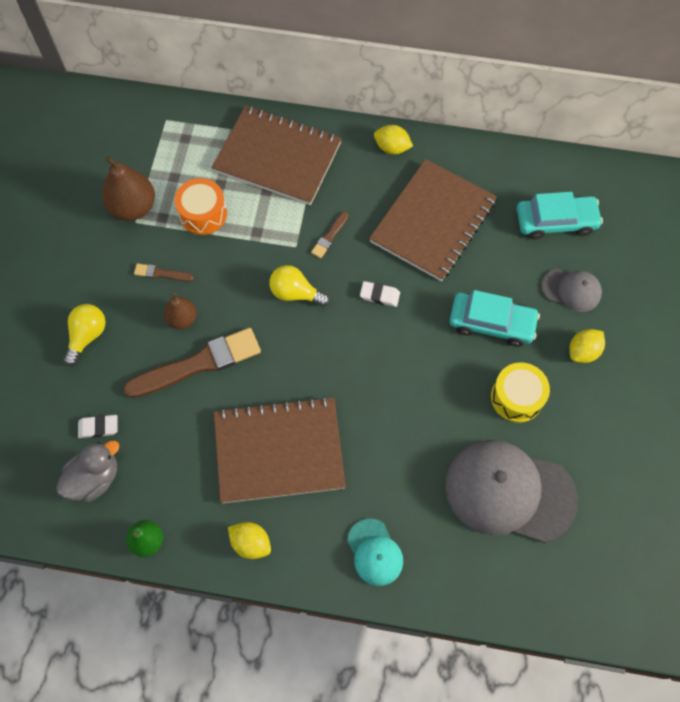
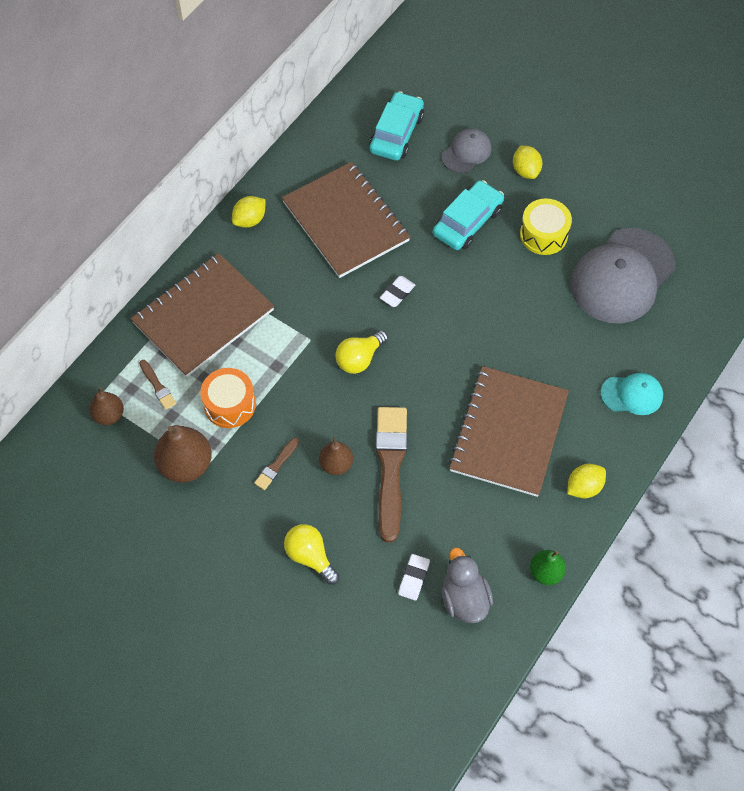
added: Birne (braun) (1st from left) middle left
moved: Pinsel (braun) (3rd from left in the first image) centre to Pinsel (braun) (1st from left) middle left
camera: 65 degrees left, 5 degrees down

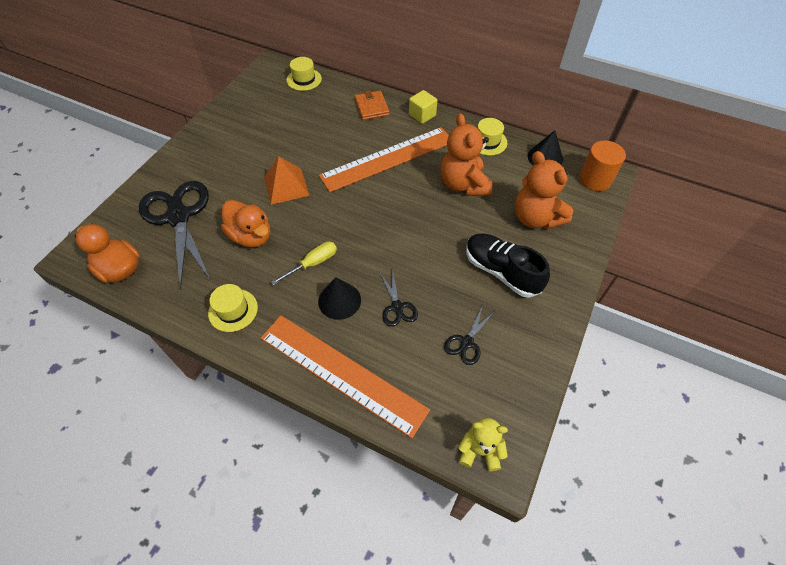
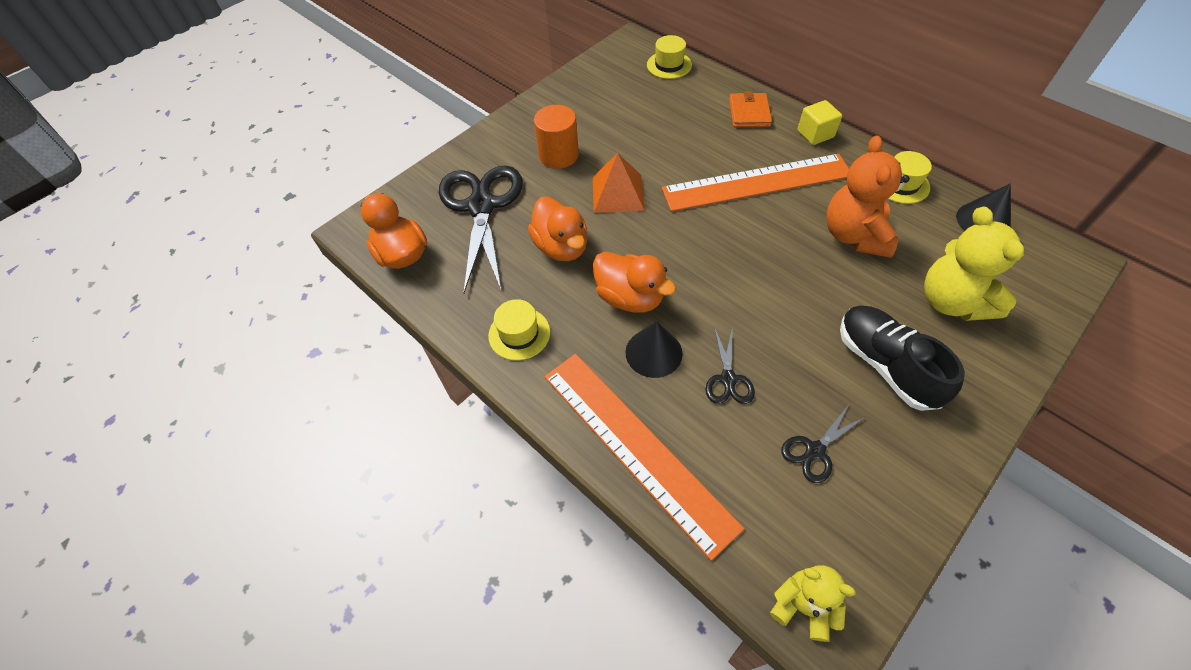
moved: Vollzylinder (orange) top right to top centre
replaced: Schraubenzieher (gelb) centre to Ente (orange) (3rd from left) centre
recoloured: Teddybär (orange) (2nd from left) middle right to Teddybär (gelb) (2nd from left) middle right
camera: 20 degrees right, 0 degrees up

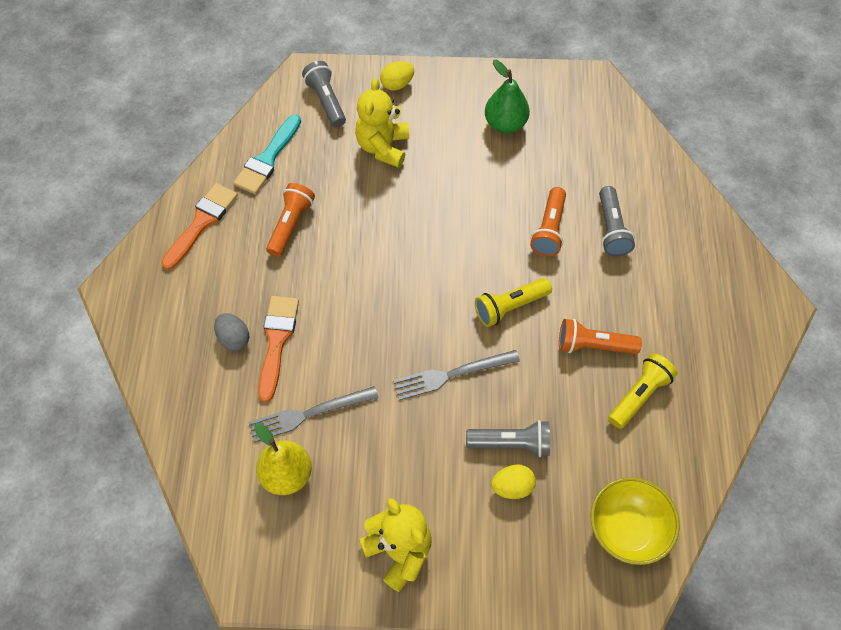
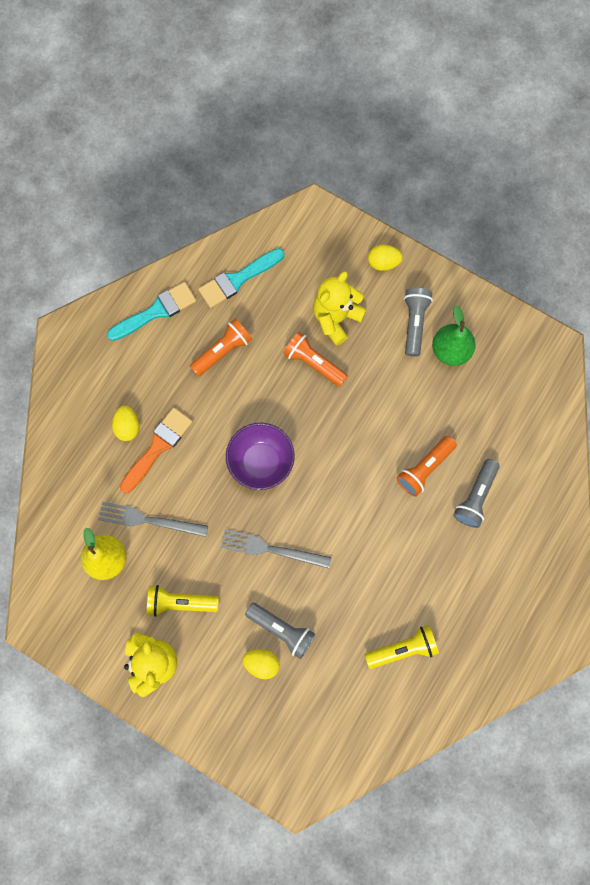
removed: Schüssel (gelb) bottom right
added: Schüssel (lila) centre
moved: Taschenlampe (gelb) (1st from left) centre to bottom left; Taschenlampe (orange) (3rd from left in the first image) middle right to Taschenlampe (orange) (2nd from left) centre; Taschenlampe (grau) (1st from left in the first image) top centre to Taschenlampe (grau) (2nd from left) middle right
recoloured: Pinsel (orange) (1st from left) middle left to Pinsel (türkis) (1st from left) middle left; Ei (grau) middle left to Ei (gelb) (1st from left) middle left
camera: 30 degrees right, 15 degrees up

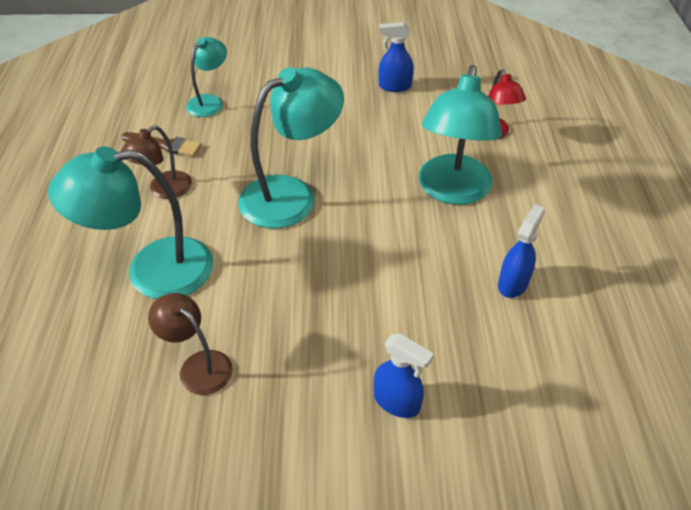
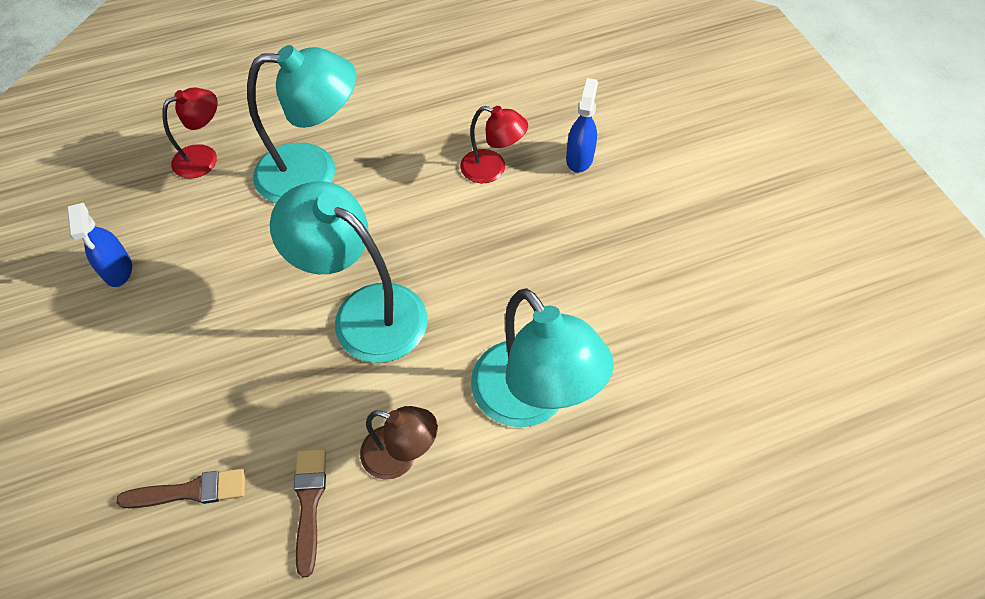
removed: Lampe (braun) (2nd from left) bottom left; Sprühflasche (blau) (3rd from left) middle right
added: Lampe (rot) (2nd from left) top centre
replaced: Lampe (türkis) (2nd from left) top left to Pinsel (braun) (1st from left) bottom left
camera: 110 degrees left, 10 degrees up

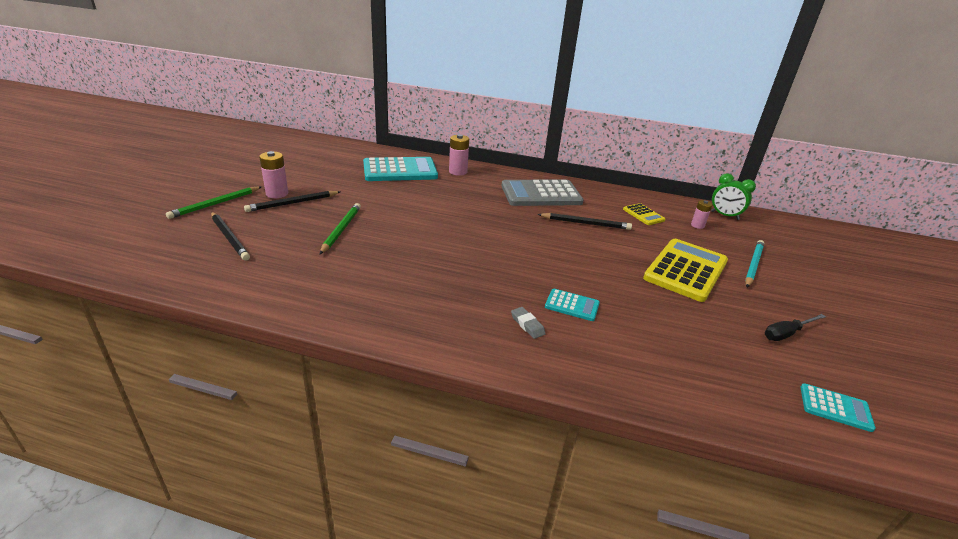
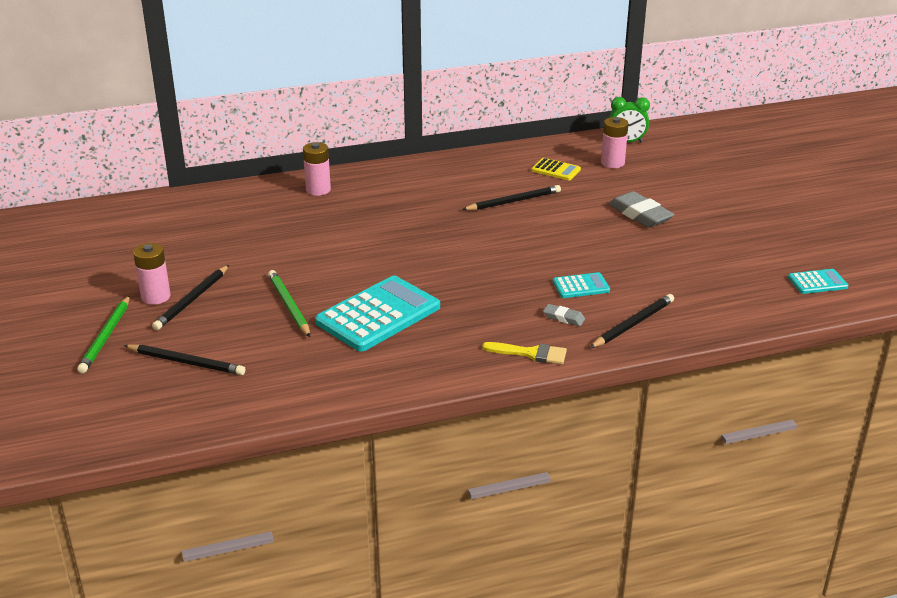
removed: Taschenrechner (grau) centre; Bleistift (türkis) middle right; Schraubenzieher (schwarz) middle right
added: Pinsel (gelb) centre; Bleistift (schwarz) (4th from left) middle right
moved: Taschenrechner (türkis) (1st from left) top centre to centre
replaced: Taschenrechner (gelb) (2nd from left) middle right to Radiergummi (grau) (2nd from left) middle right
resized: Batterie (rosa) (3rd from left) middle right = top right x1.59
camera: 30 degrees left, 0 degrees up

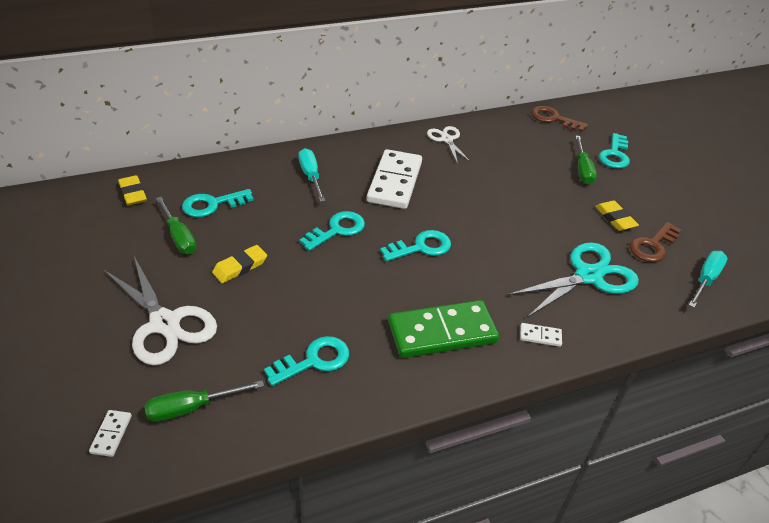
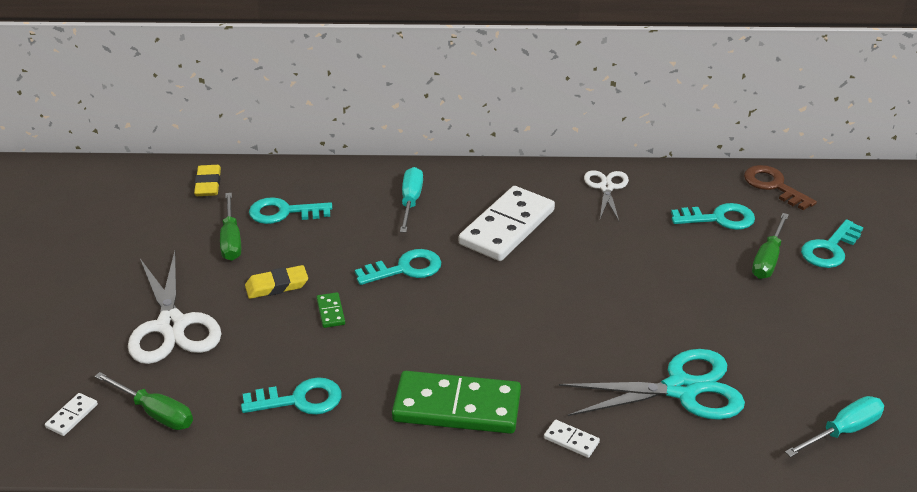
removed: Radiergummi (gelb) (3rd from left) middle right; Schlüssel (braun) (2nd from left) middle right
added: Dominostein (grün) (1st from left) centre
moved: Schlüssel (türkis) (4th from left) centre to middle right
turned: Schraubenzieher (grün) (2nd from left in the first image) bottom left = bottom left 150 degrees counterclockwise
camera: 25 degrees right, 5 degrees down

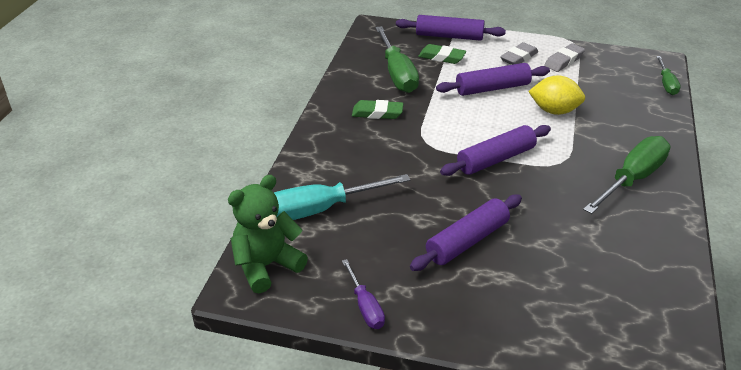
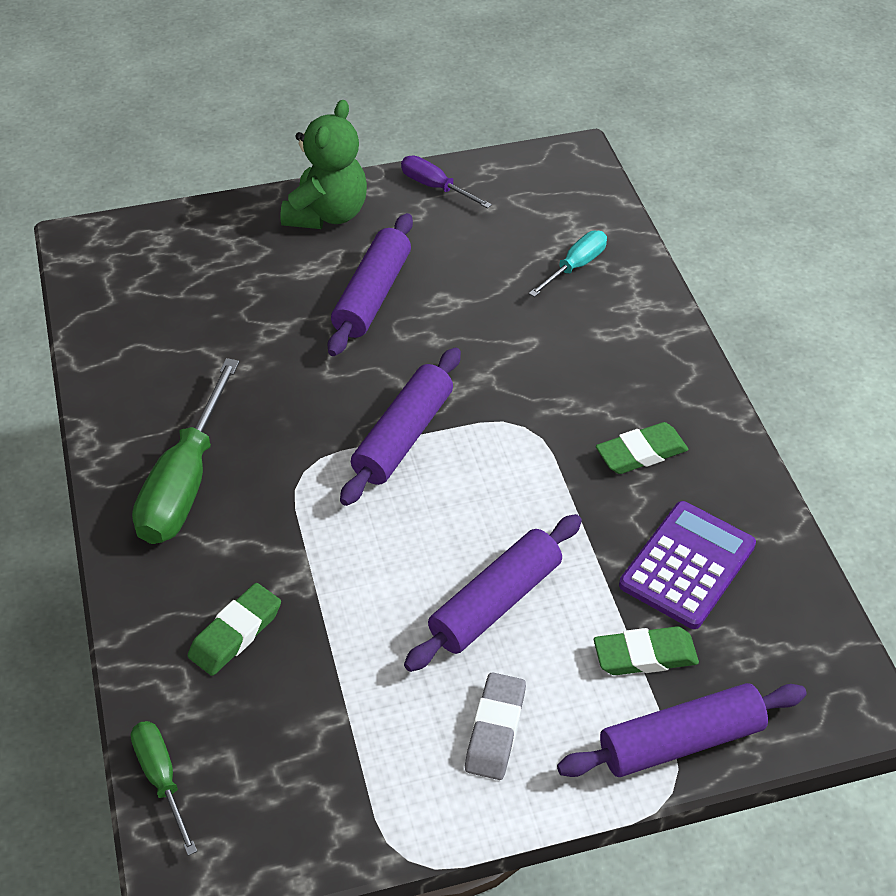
removed: Zitrone (gelb) top right; Radiergummi (grau) (2nd from left) top right
added: Radiergummi (grün) (1st from left) bottom left
moved: Teddybär (grün) centre to top centre
replaced: Schraubenzieher (grün) (1st from left) top centre to Taschenrechner (lila) middle right
resized: Schraubenzieher (türkis) centre = top centre x0.55
camera: 150 degrees right, 10 degrees up

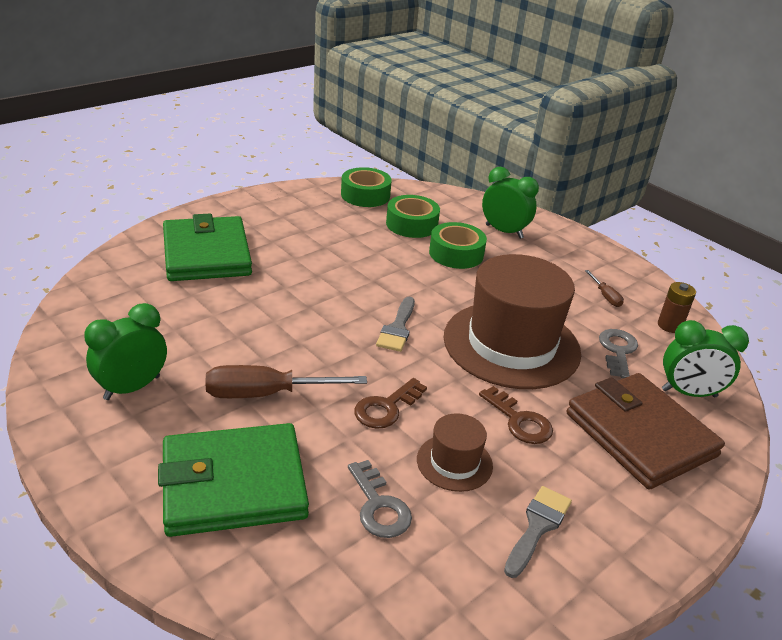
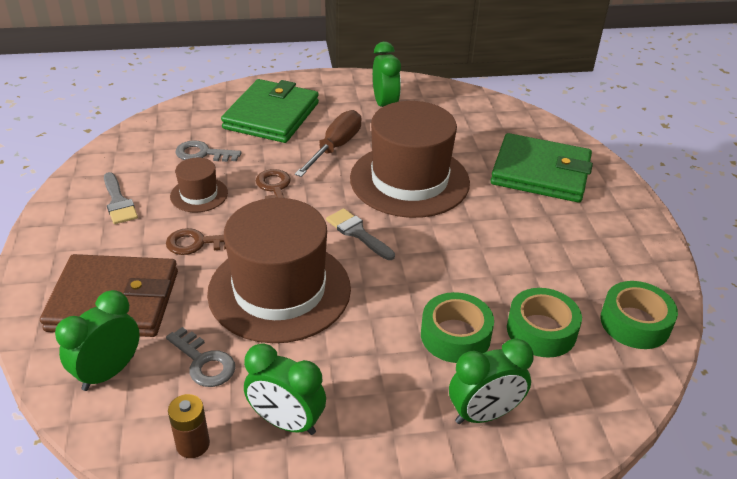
added: Hut (braun) (3rd from left) top centre
replaced: Schraubenzieher (braun) (2nd from left) middle right to Wecker (grün) (2nd from left) bottom centre
camera: 125 degrees right, 5 degrees up

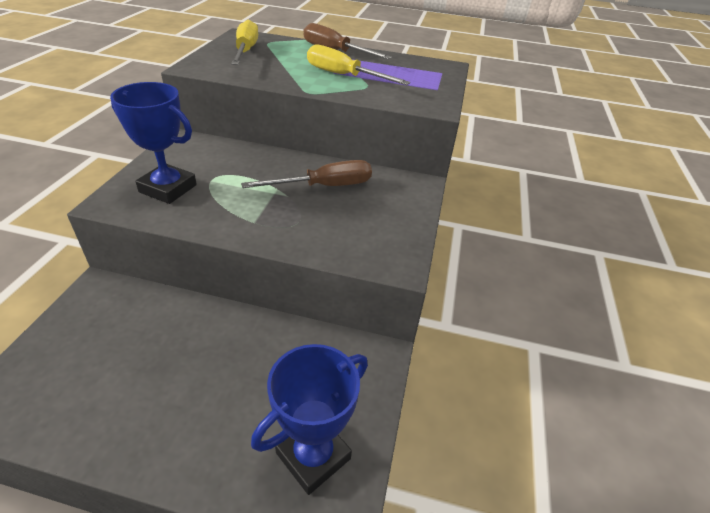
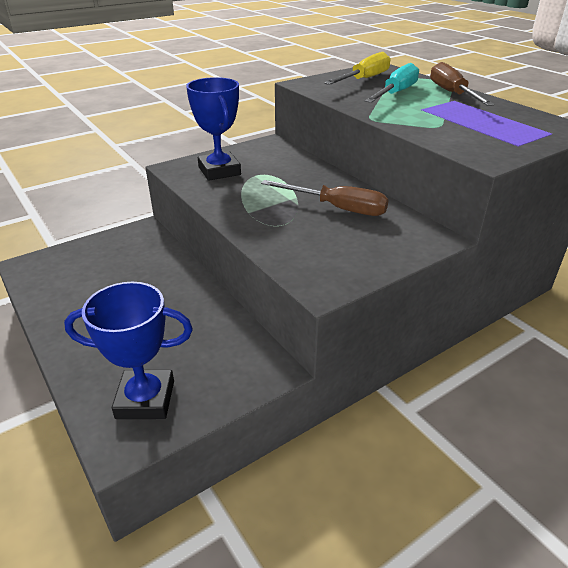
removed: Schraubenzieher (gelb) (2nd from left) top centre
added: Schraubenzieher (türkis) top right
camera: 45 degrees right, 5 degrees down

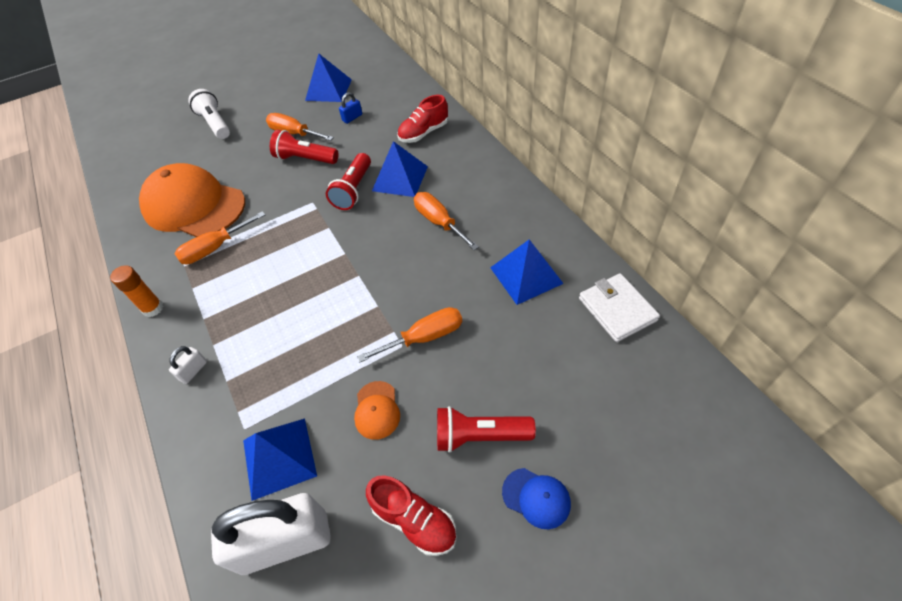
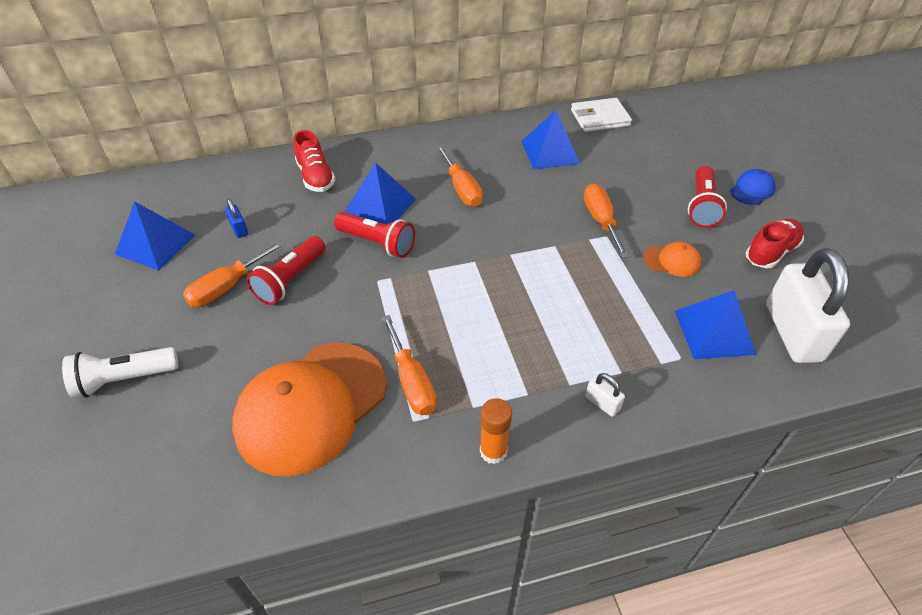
turned: Schraubenzieher (orange) (4th from left in the first image) centre = top centre 90 degrees counterclockwise
camera: 80 degrees left, 5 degrees down

